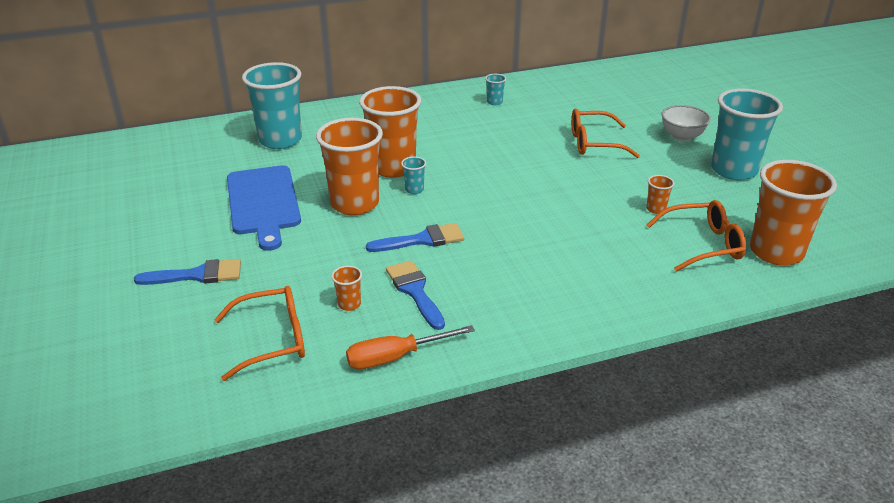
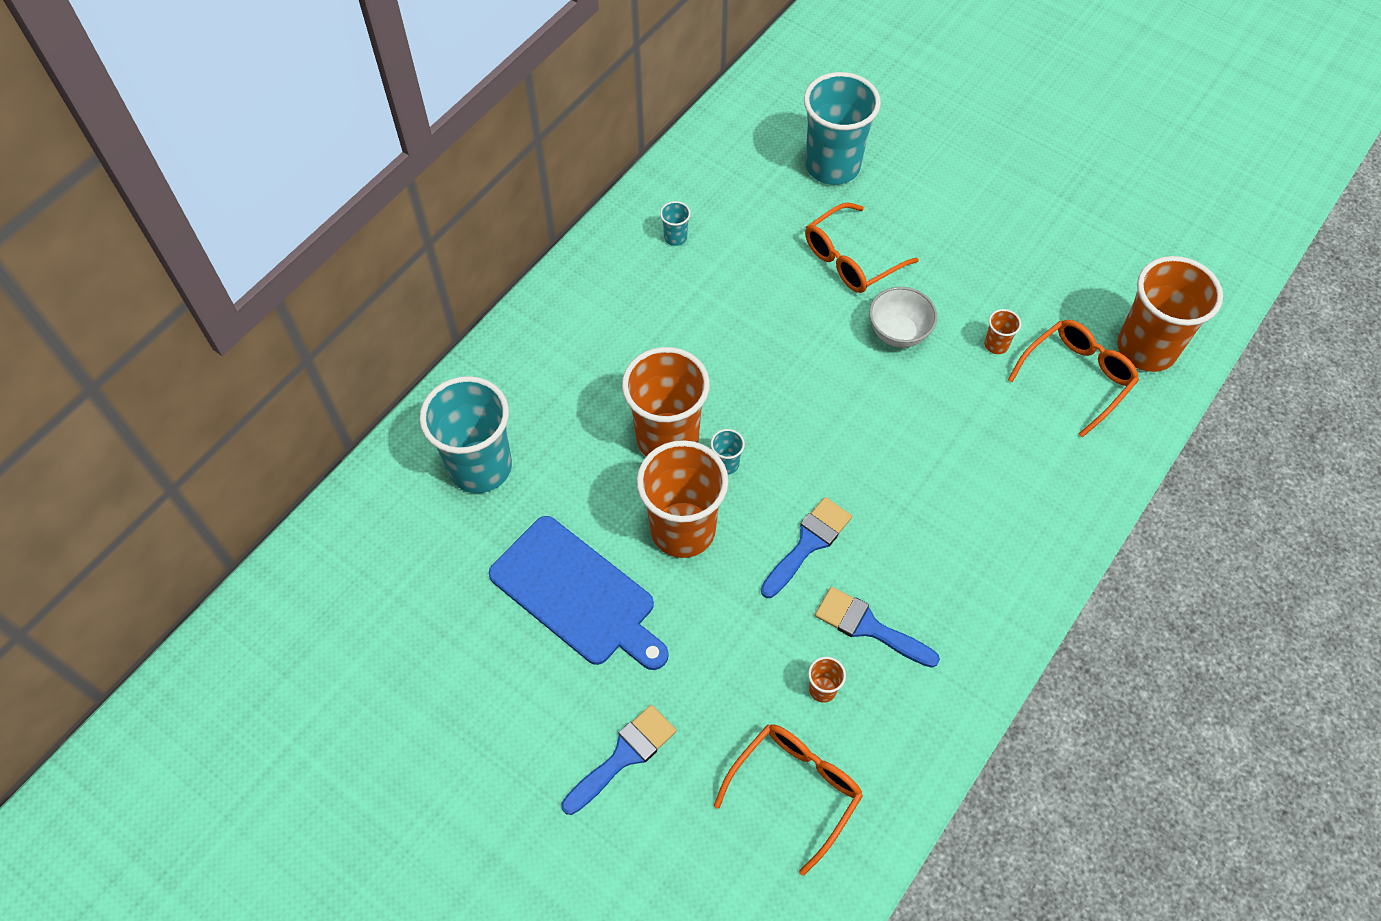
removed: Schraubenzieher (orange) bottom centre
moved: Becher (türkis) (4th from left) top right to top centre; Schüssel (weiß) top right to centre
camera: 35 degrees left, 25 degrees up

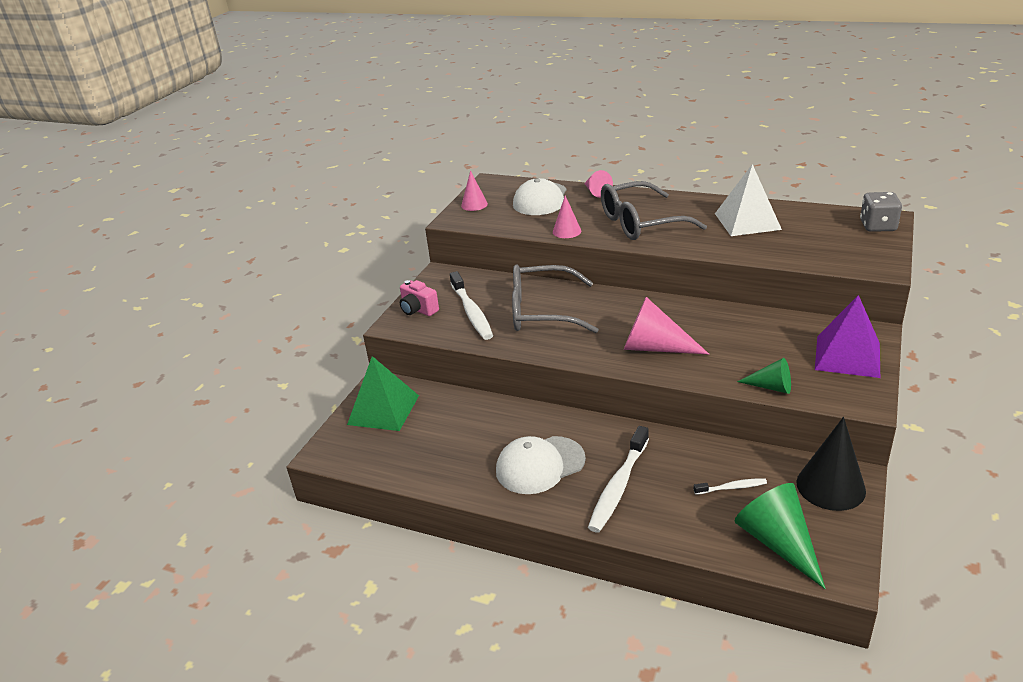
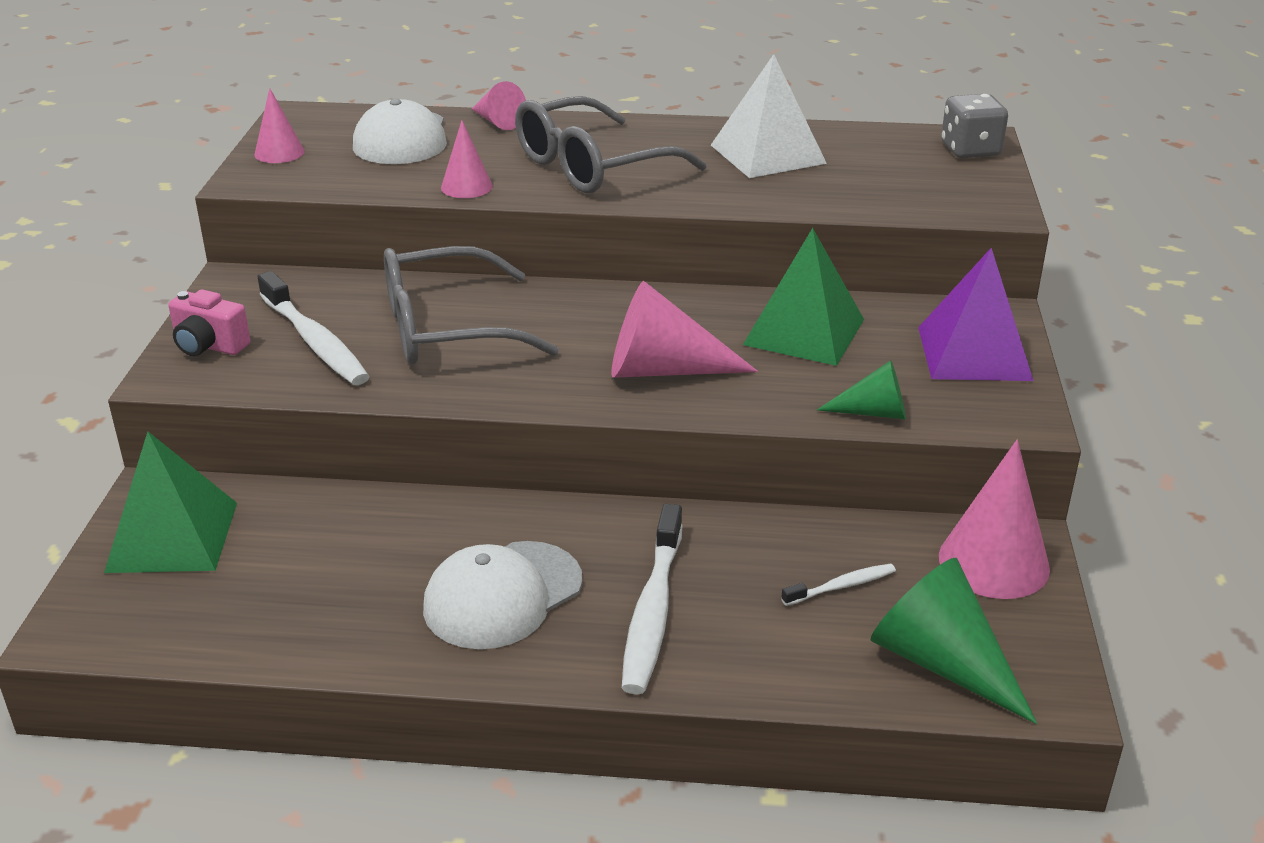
added: Pyramide (grün) (2nd from left) centre
recoloured: Kegel (schwarz) bottom right to Kegel (rosa) (5th from left) middle right
camera: 20 degrees left, 0 degrees up

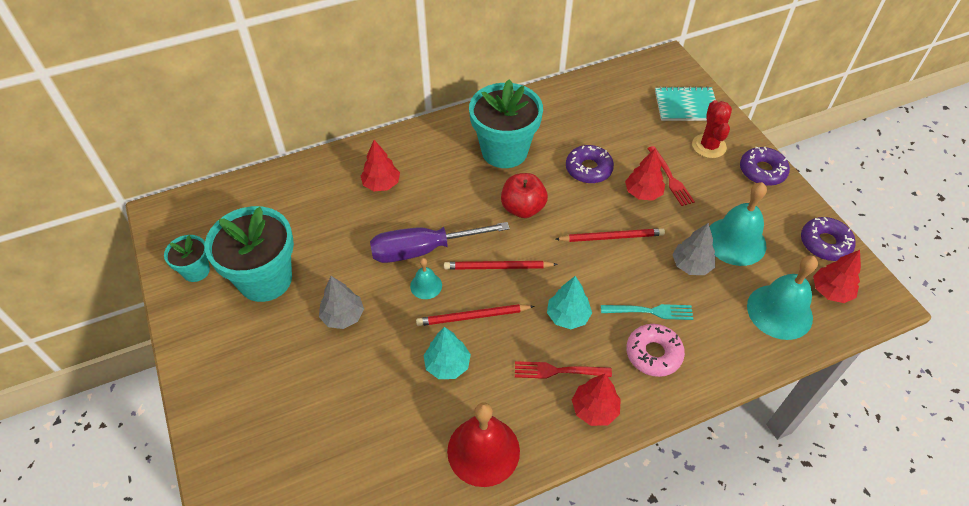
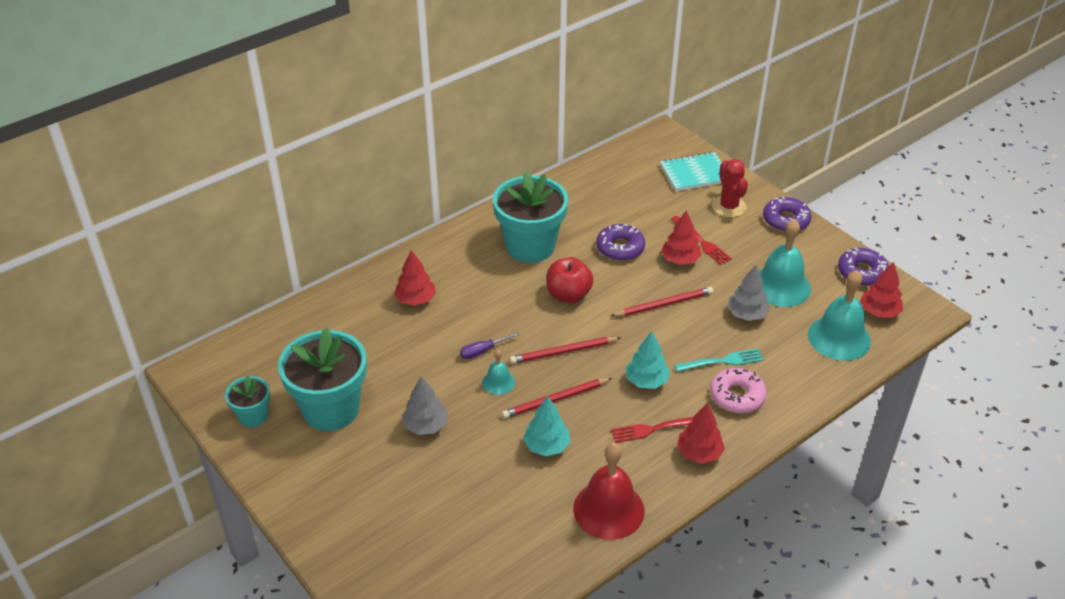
resized: Schraubenzieher (lila) centre = centre x0.44
camera: 15 degrees left, 10 degrees down

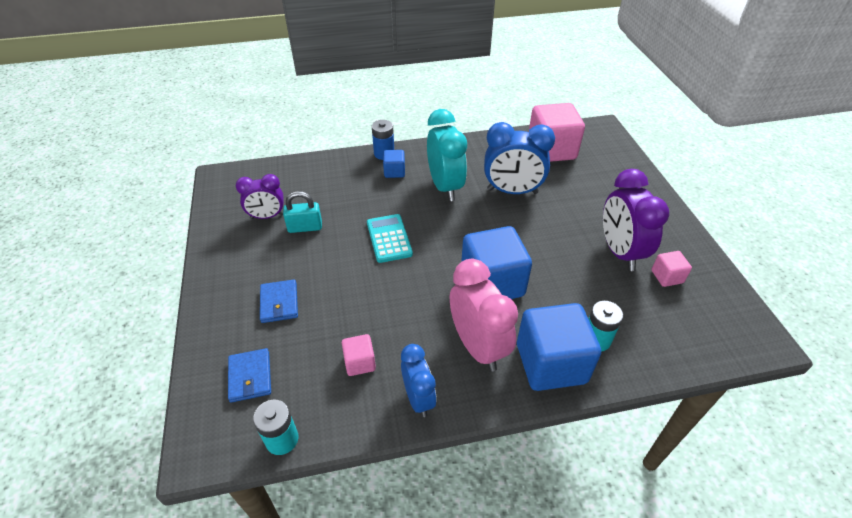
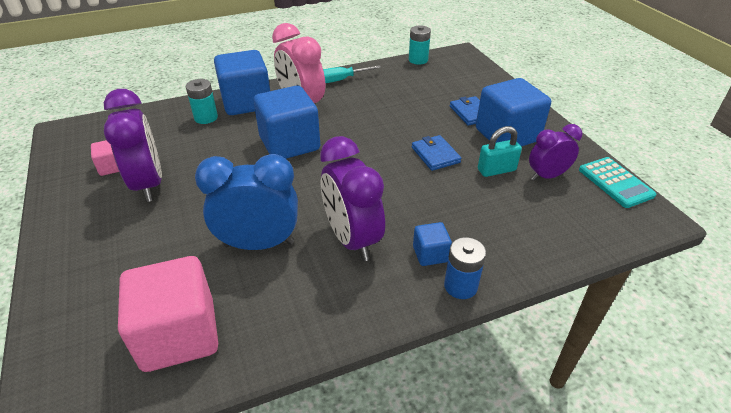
removed: Kubus (rosa) (1st from left) bottom centre
added: Kubus (blau) (4th from left) top right
moved: Geldbörse (blau) (1st from left) bottom left to centre; Taschenrechner (türkis) centre to middle right
replaced: Wecker (blau) (1st from left) bottom centre to Schraubenzieher (türkis) top centre
recoloured: Wecker (türkis) top centre to Wecker (lila) (2nd from left) centre
camera: 170 degrees right, 5 degrees down

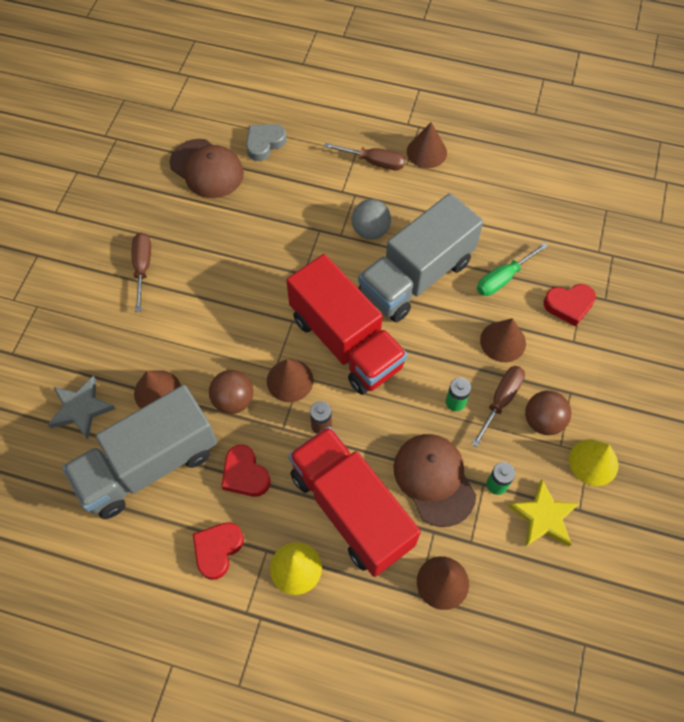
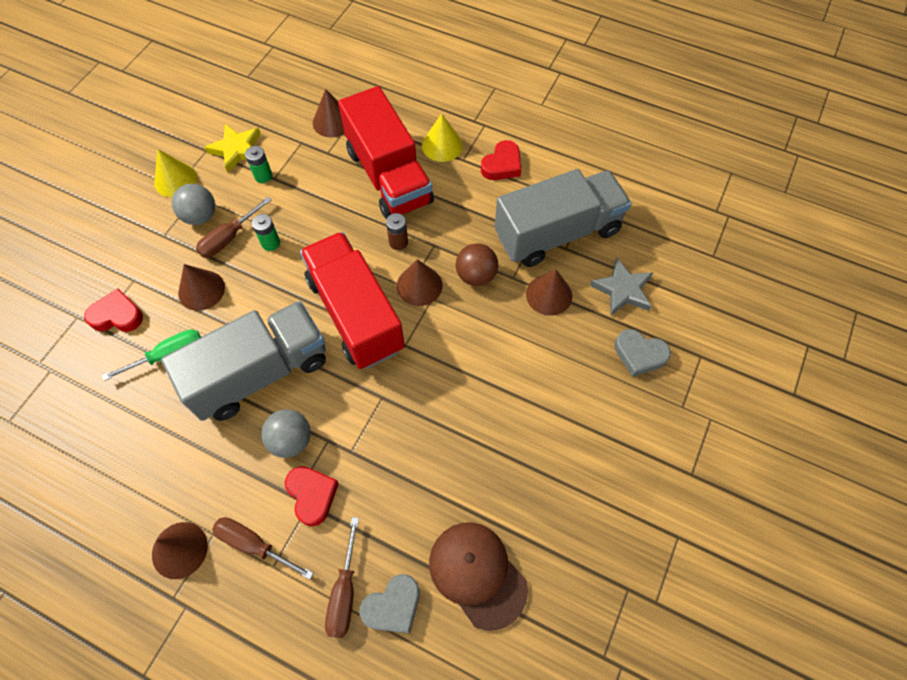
removed: Kappe (braun) (2nd from left) centre
added: Herz (grau) (2nd from left) middle right
moved: Herz (rot) (2nd from left) centre to bottom centre; Schraubenzieher (braun) (1st from left in the first image) middle left to Schraubenzieher (braun) (3rd from left) bottom centre
recoloured: Ball (braun) (2nd from left) middle right to Ball (grau) (1st from left) top left
camera: 170 degrees left, 0 degrees up

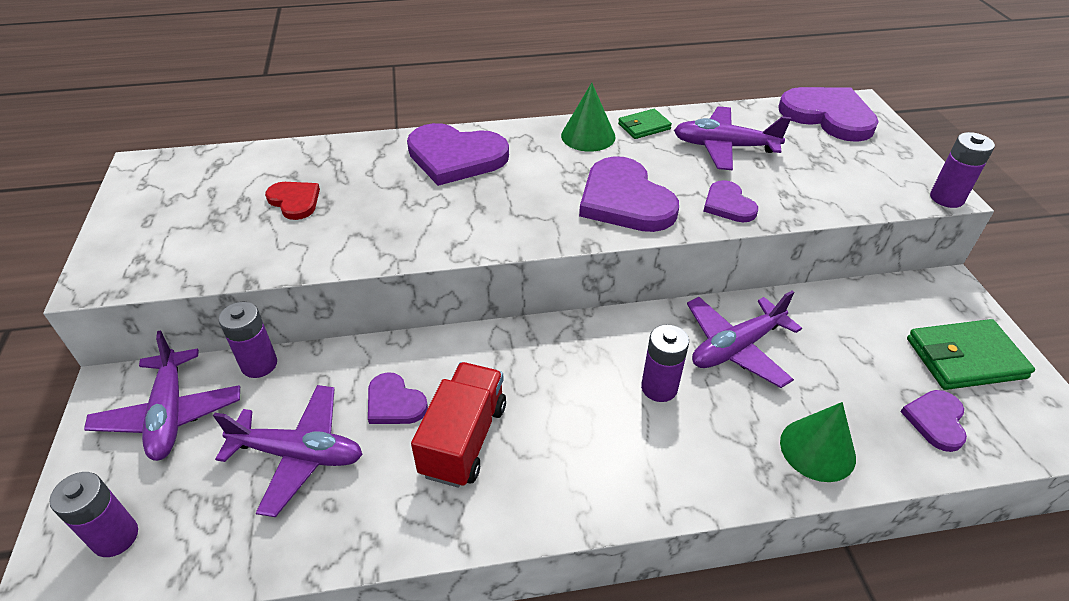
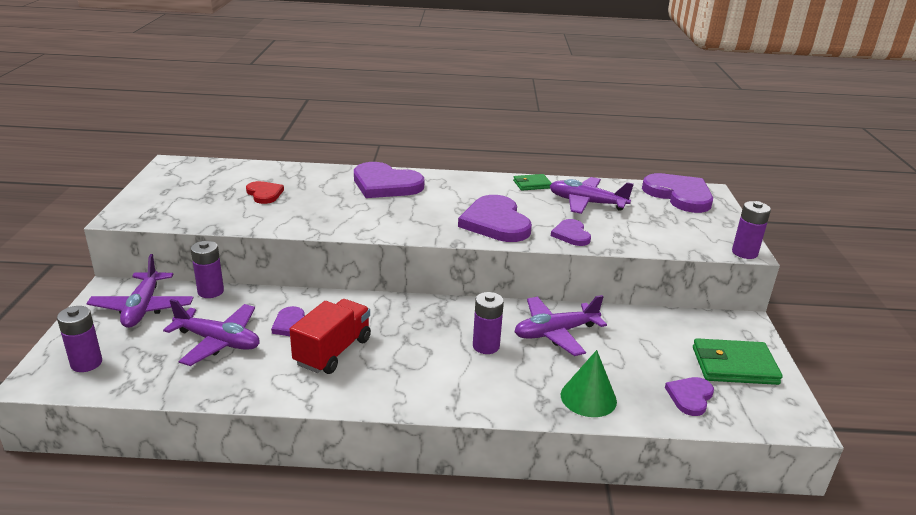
removed: Kegel (grün) (1st from left) top centre
camera: 10 degrees right, 15 degrees down

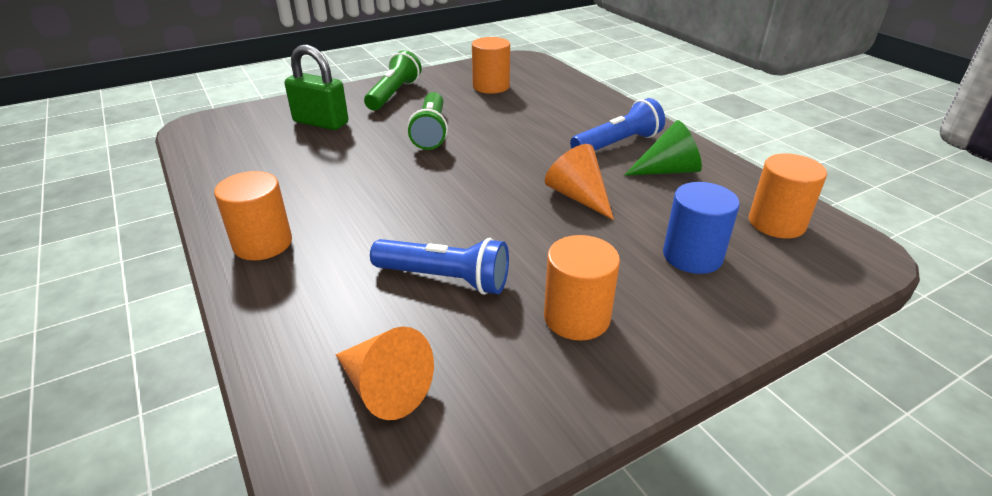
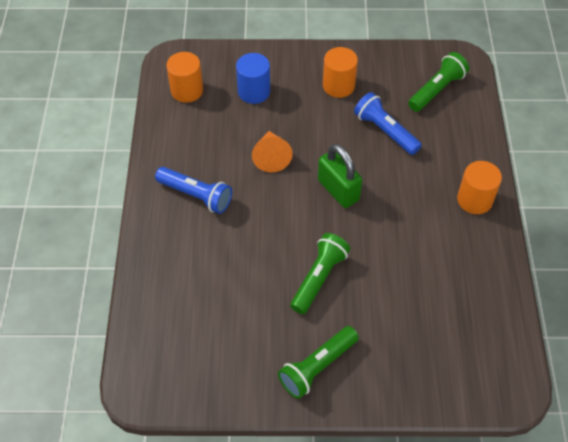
removed: Vollzylinder (orange) (2nd from left) top centre; Kegel (grün) top right
moved: Vorhängeschloss (grün) top left to centre
replaced: Kegel (orange) (1st from left) bottom centre to Taschenlampe (grün) (3rd from left) top right
turned: Taschenlampe (blau) (2nd from left in the first image) top centre = centre 150 degrees counterclockwise
camera: 150 degrees left, 20 degrees up

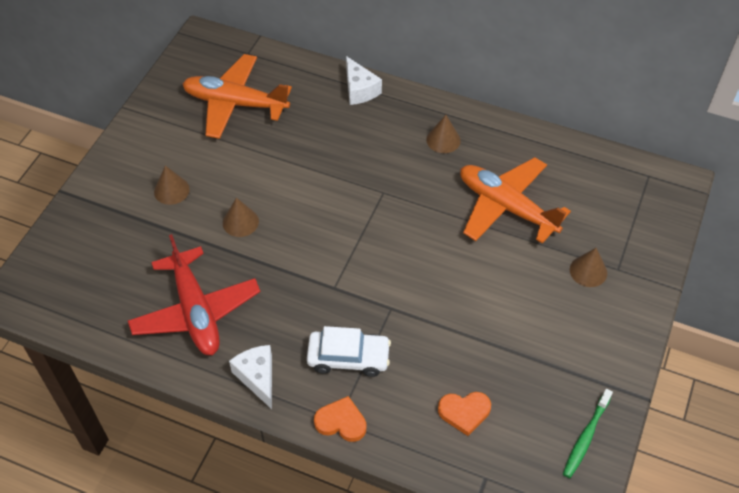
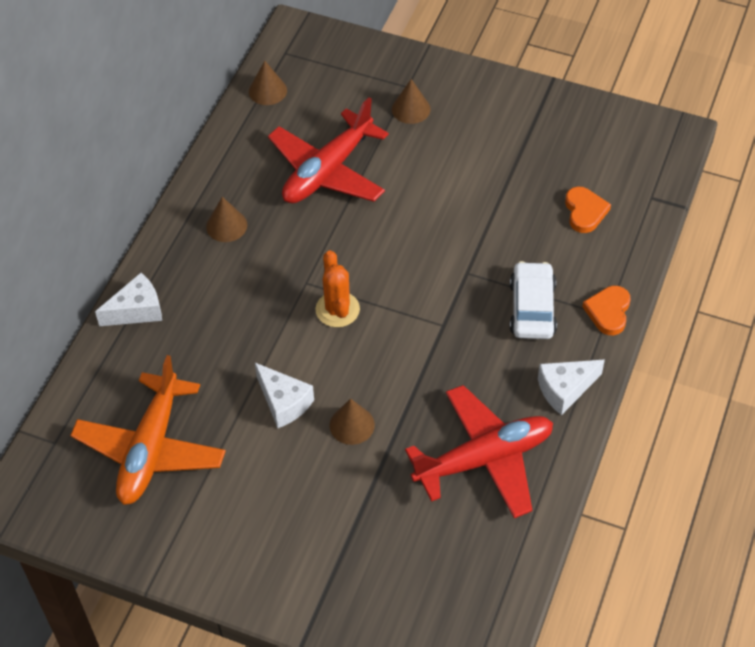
removed: Zahnbürste (grün) bottom right
added: Käse (weiß) (2nd from left) centre; Kaktus (orange) centre
moved: Kegel (braun) (1st from left in the first image) middle left to Kegel (braun) (2nd from left) top centre
recoloured: Flugzeug (orange) (2nd from left) middle right to Flugzeug (rot) (1st from left) top centre
camera: 90 degrees left, 0 degrees up

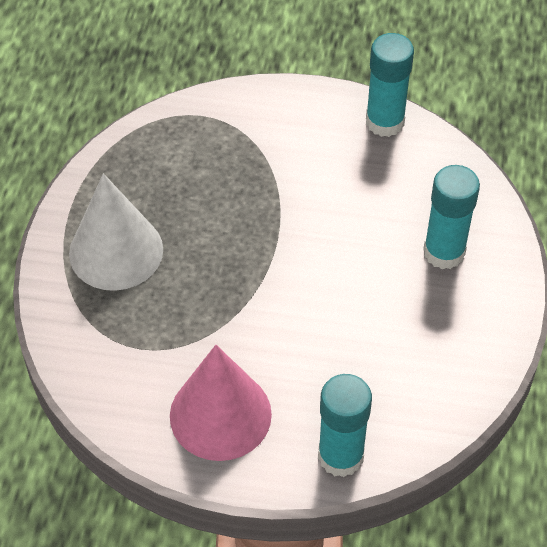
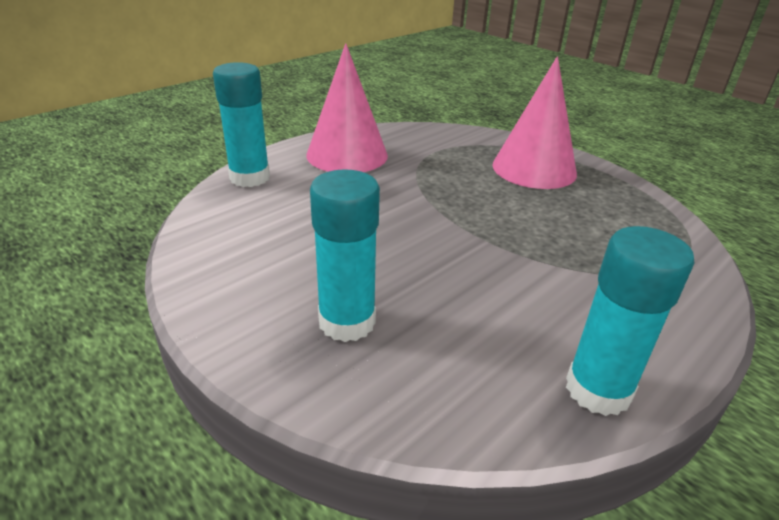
recoloured: Kegel (weiß) middle left to Kegel (rosa) (2nd from left) top right
camera: 125 degrees right, 20 degrees down

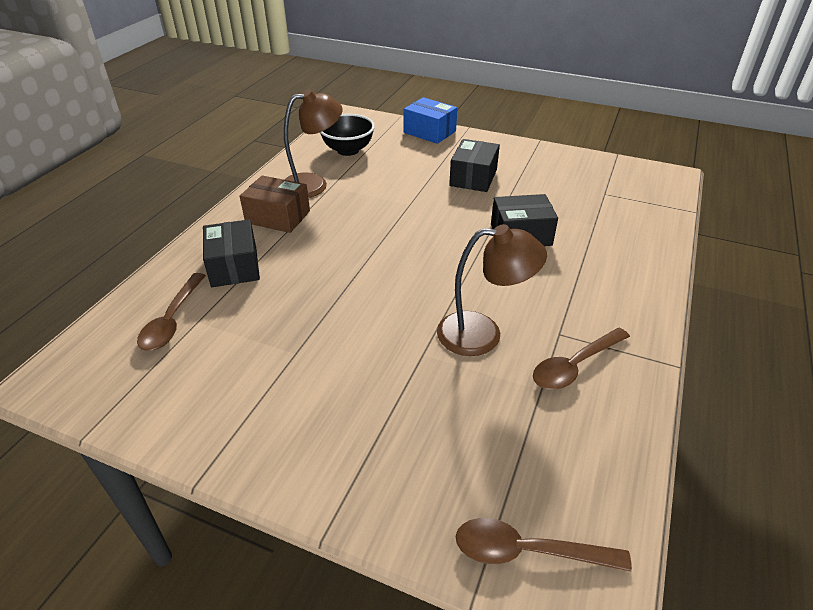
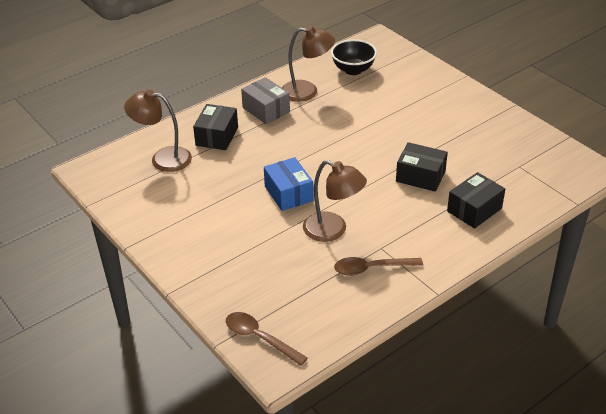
moved: Schachtel (blau) top centre to centre; Schachtel (schwarz) (2nd from left in the first image) top centre to Schachtel (schwarz) (3rd from left) middle right
replaced: Löffel (braun) (1st from left) middle left to Lampe (braun) (1st from left) top left
recoloured: Schachtel (braun) centre to Schachtel (grau) top centre
camera: 30 degrees right, 0 degrees up

